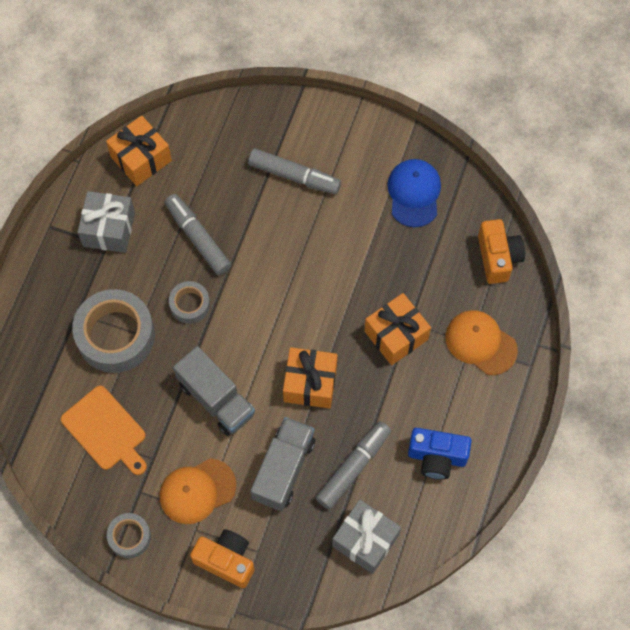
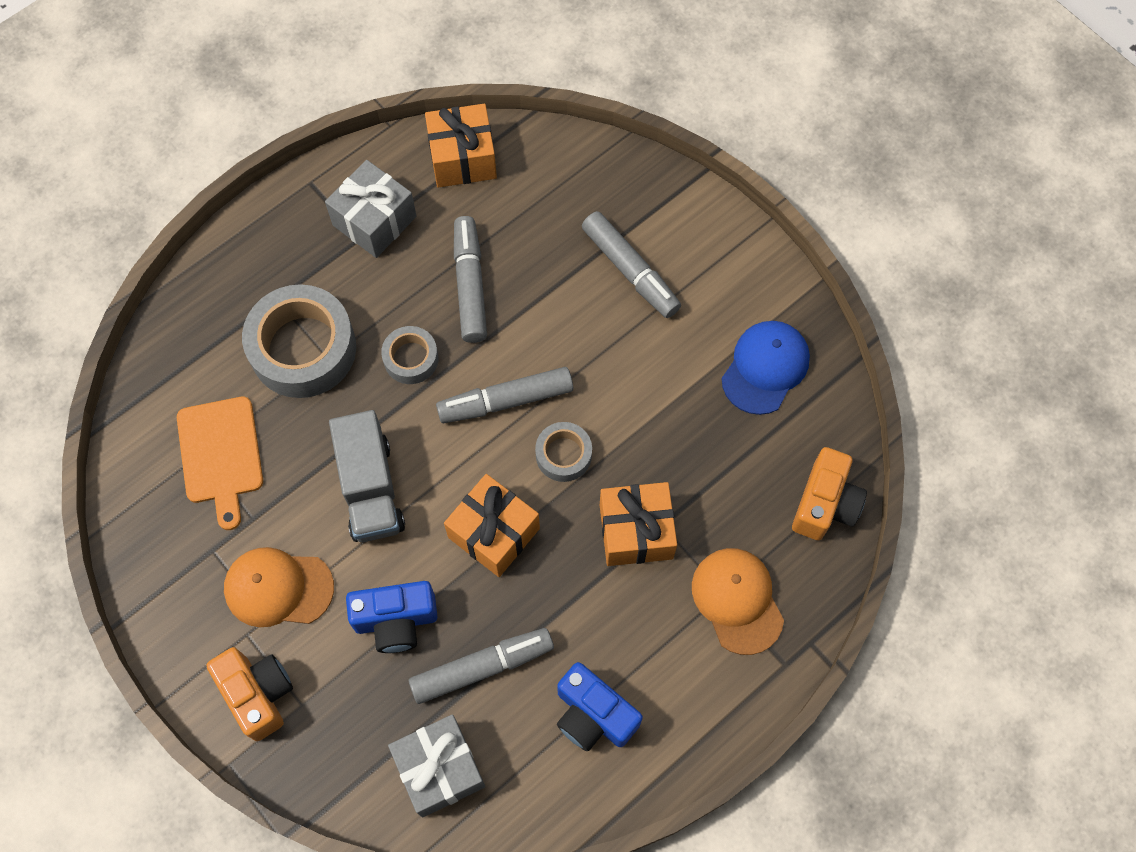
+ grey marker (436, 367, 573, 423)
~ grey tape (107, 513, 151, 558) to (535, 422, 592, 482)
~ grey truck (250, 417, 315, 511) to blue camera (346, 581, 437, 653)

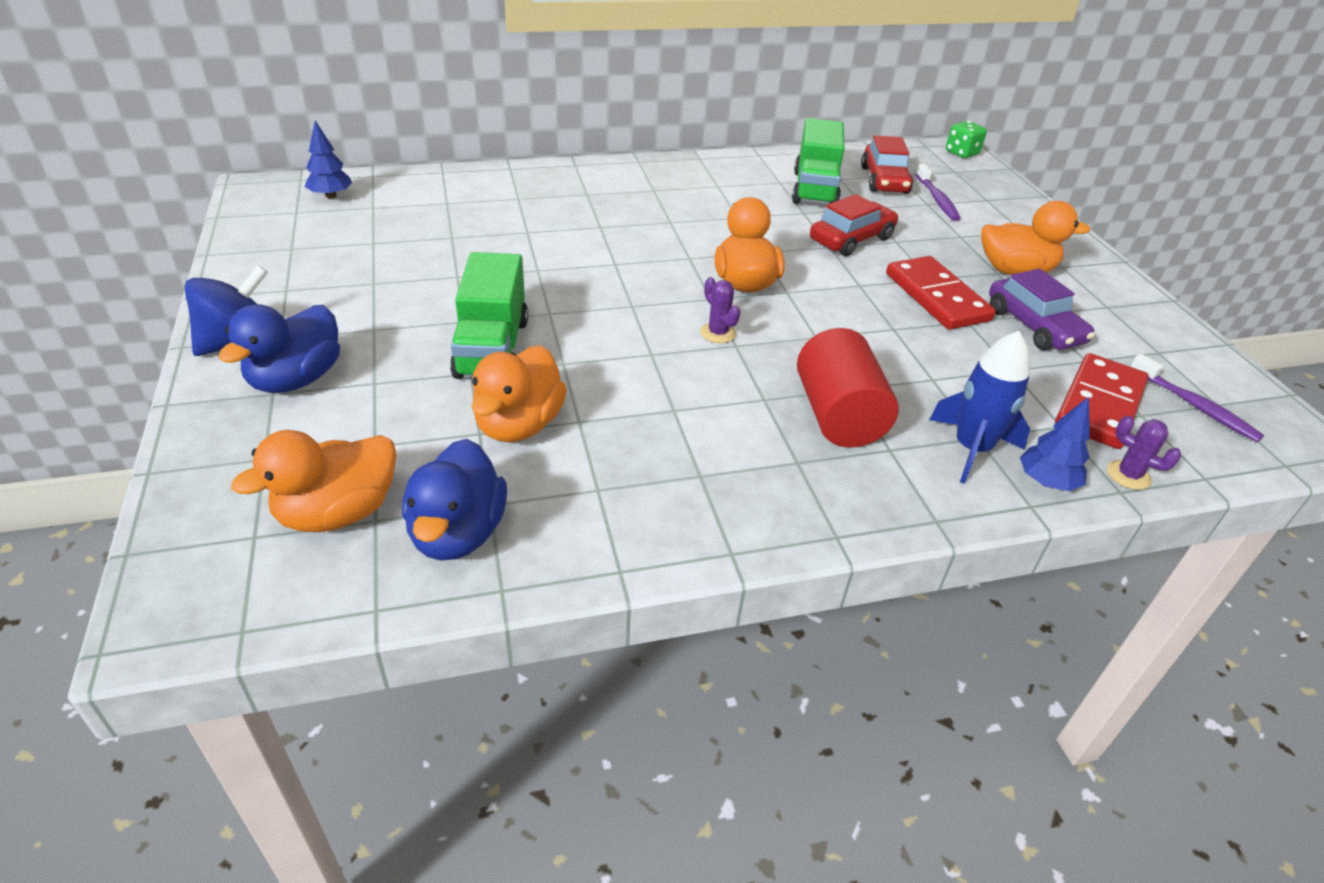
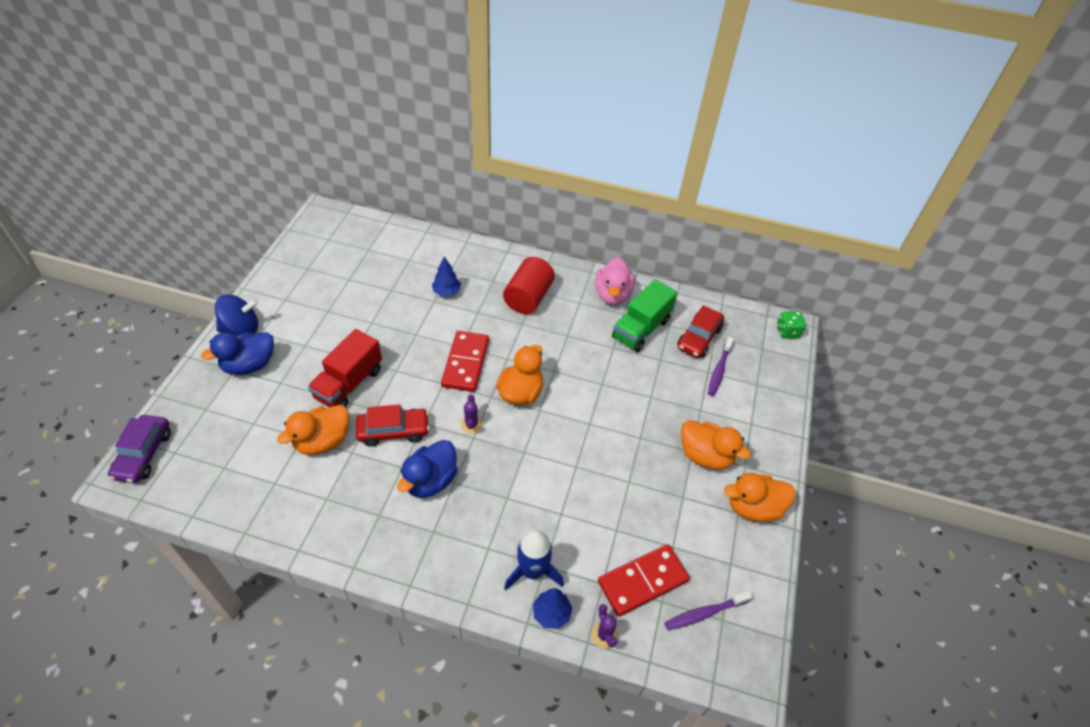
+ pink duck (595, 257, 635, 305)
~ orange duck (231, 430, 396, 532) to (724, 473, 796, 522)
~ blue tree (305, 121, 353, 199) to (432, 257, 461, 296)
~ blue duck (402, 439, 507, 560) to (397, 440, 458, 498)
~ red cylinder (797, 328, 899, 448) to (503, 257, 555, 314)
~ red car (810, 194, 899, 256) to (356, 404, 430, 447)
~ red domino (886, 256, 996, 330) to (441, 331, 489, 392)
~ purple car (989, 269, 1095, 350) to (108, 415, 171, 483)
~ green truck (450, 252, 528, 379) to red truck (308, 329, 382, 407)
~ purple toothbrush (1131, 354, 1264, 442) = (665, 591, 752, 630) 75 degrees clockwise

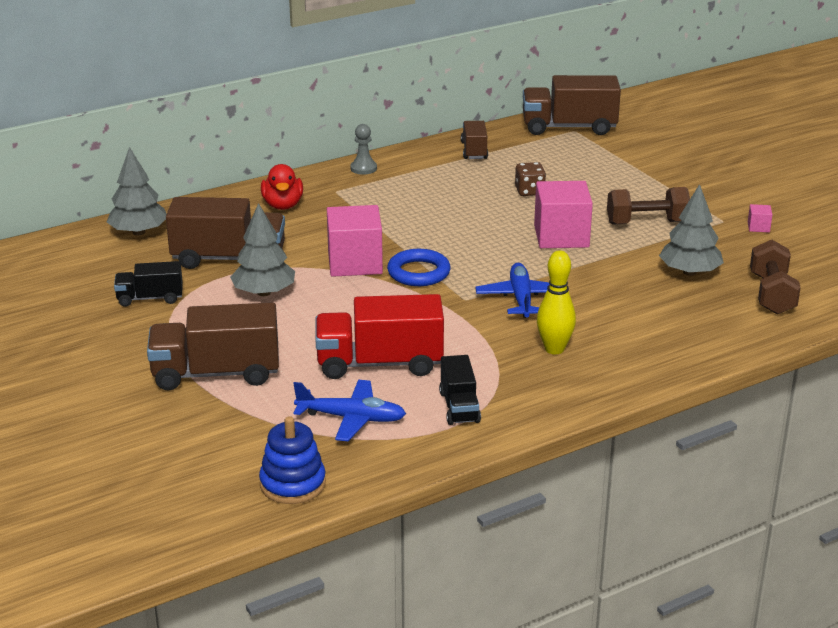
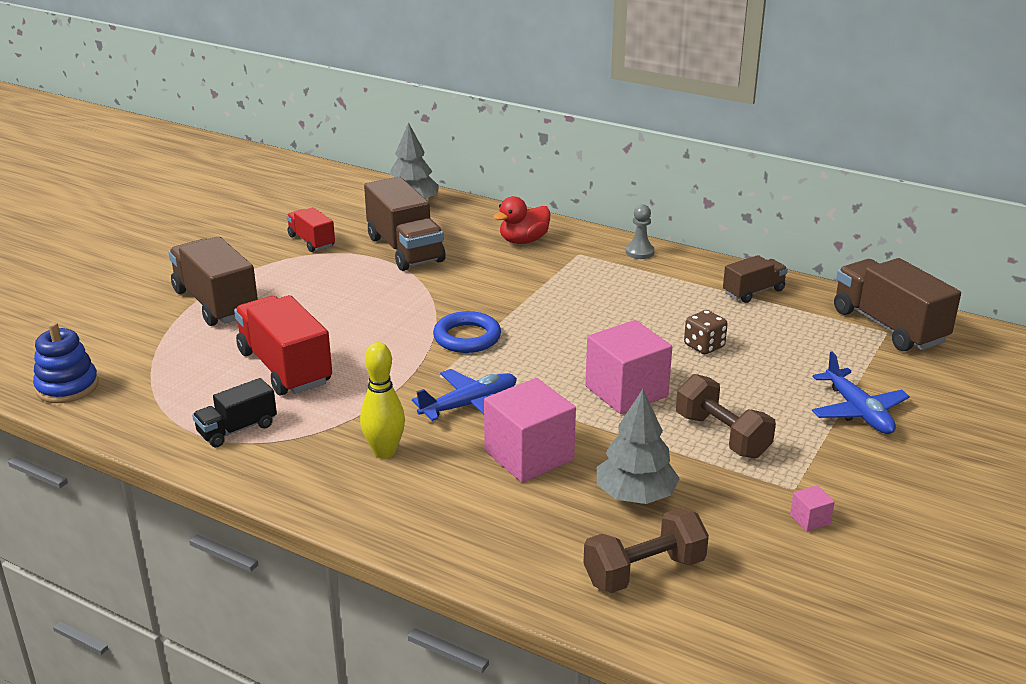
- grey tree (230, 203, 295, 296)
~ blue plane (293, 380, 406, 441) to (812, 352, 910, 434)
~ pink cube (327, 205, 383, 277) to (484, 378, 576, 483)
~ black truck (114, 261, 183, 307) to red truck (287, 207, 335, 252)

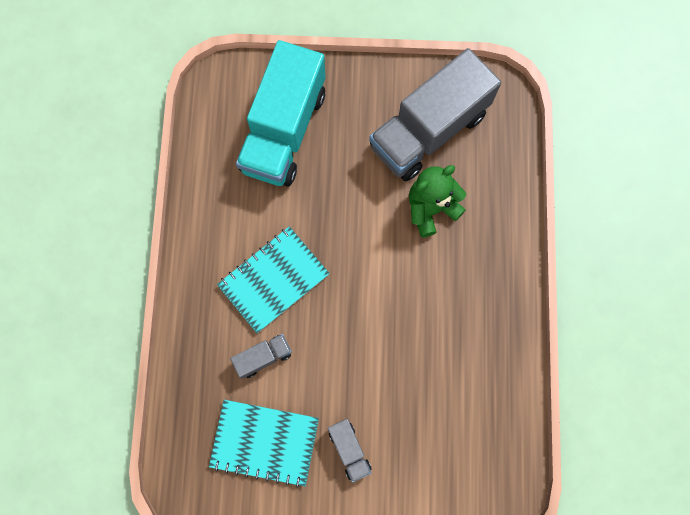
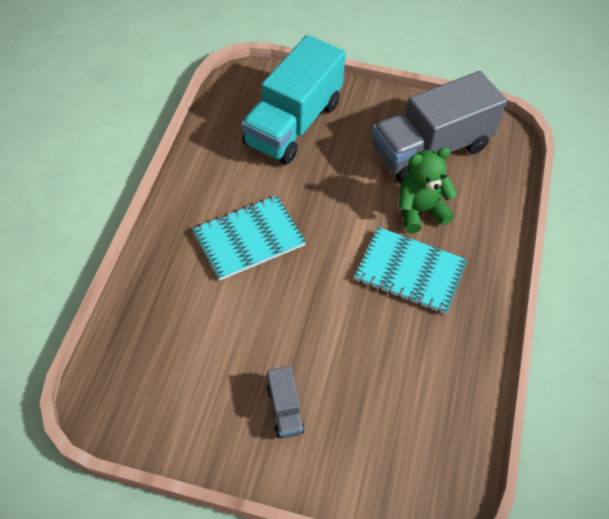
- grey truck (230, 334, 292, 379)
~ turquoise notebook (209, 400, 319, 488) to (354, 227, 468, 314)

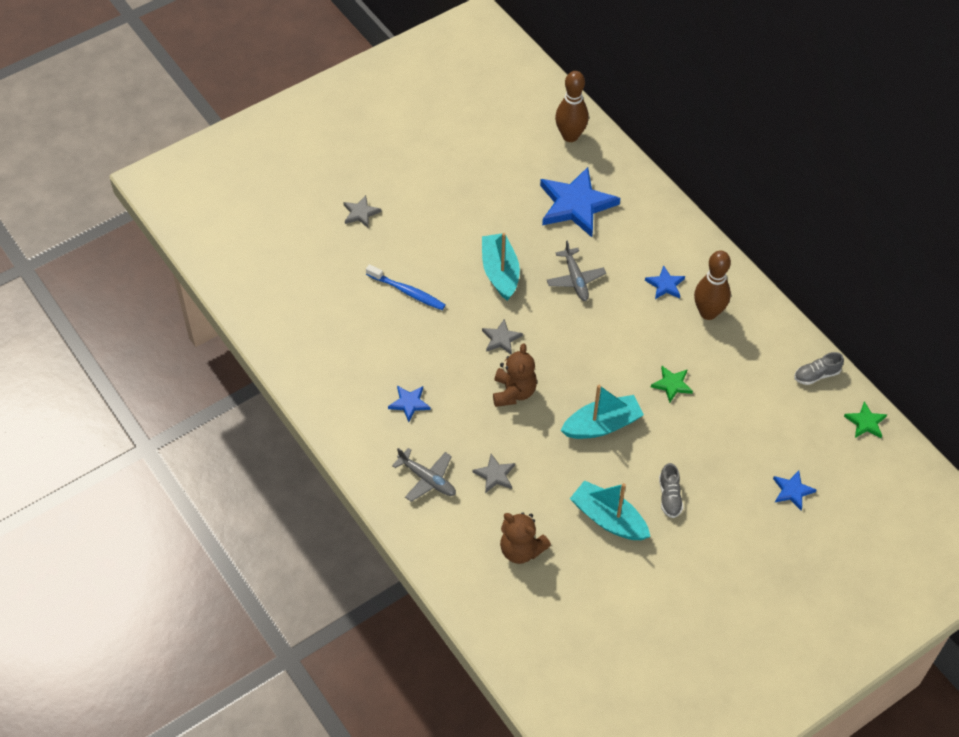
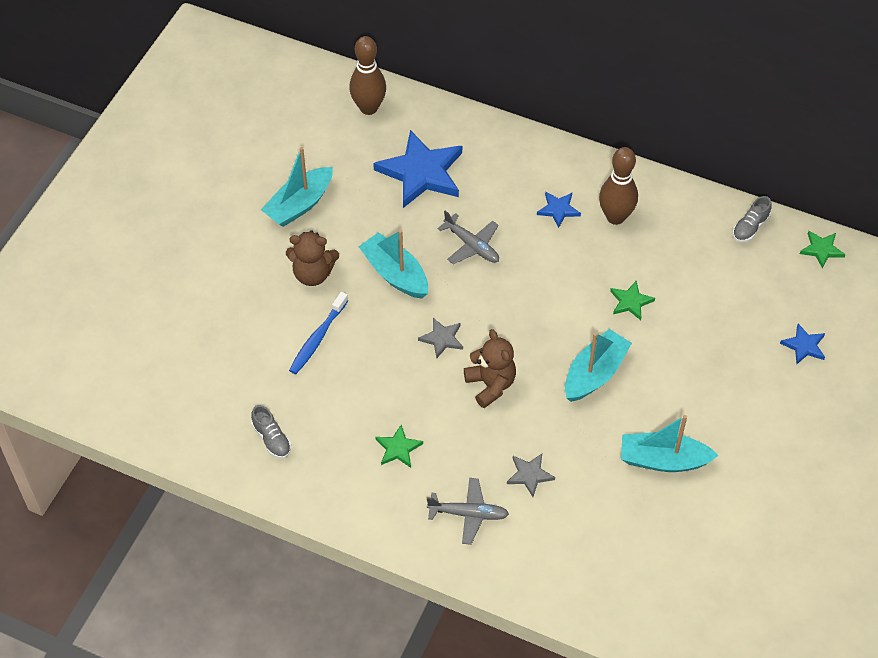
- grey star (343, 195, 381, 228)
+ turquoise boat (261, 147, 333, 227)
~ brown teddy bear (500, 512, 551, 564) to (286, 230, 339, 286)
~ grey shoe (659, 463, 683, 518) to (251, 405, 291, 459)
~ blue star (388, 386, 431, 422) to green star (375, 425, 423, 468)
~ blue toothbrush (366, 264, 446, 310) = (289, 292, 348, 374) 120 degrees clockwise

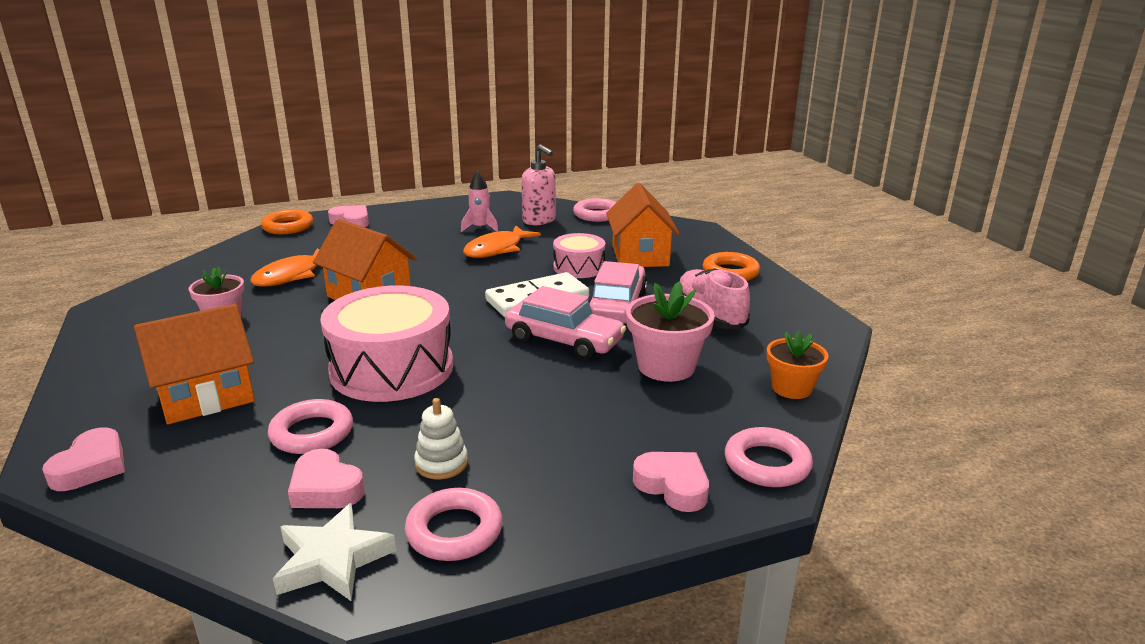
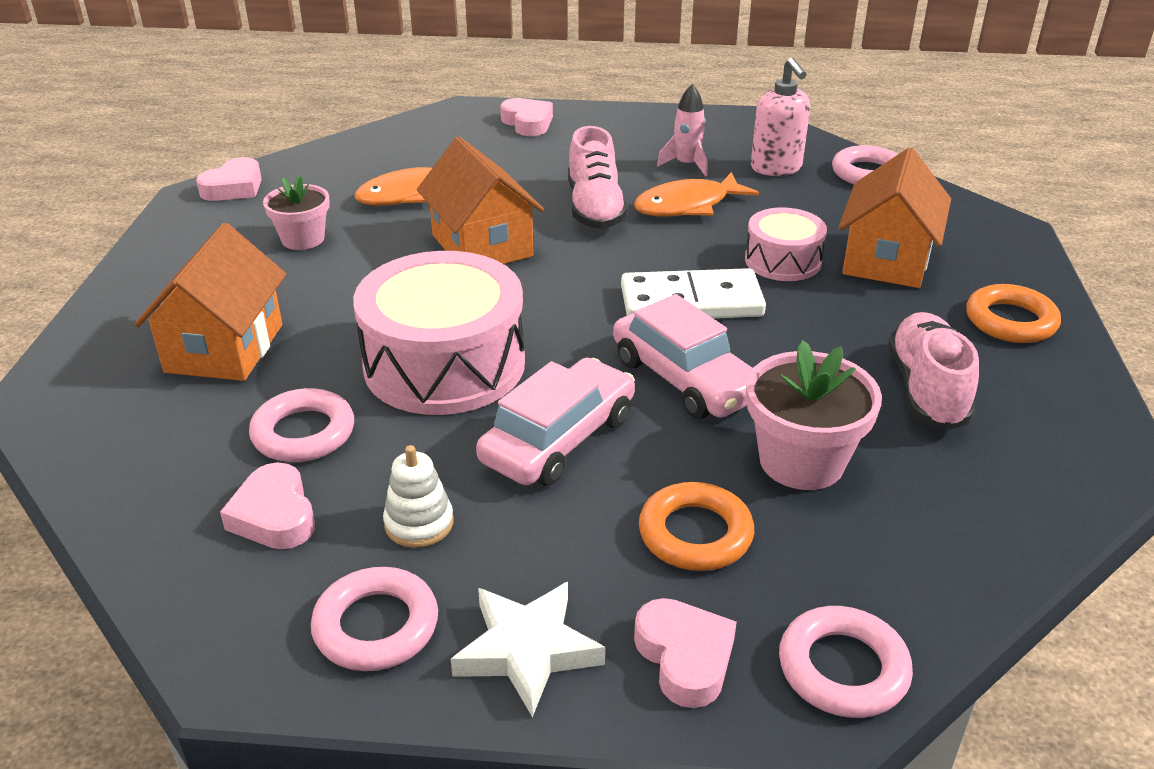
- orange flower pot (767, 331, 829, 399)
+ pink shoe (568, 126, 628, 229)
~ pink heart (42, 427, 125, 491) to (196, 157, 262, 201)
~ orange ring (261, 210, 313, 234) to (639, 482, 754, 571)
~ white star (273, 503, 396, 601) to (451, 582, 605, 717)
~ pink car (588, 261, 648, 324) to (476, 357, 635, 486)
~ orange house (134, 304, 255, 424) = (134, 223, 286, 381) 75 degrees counterclockwise

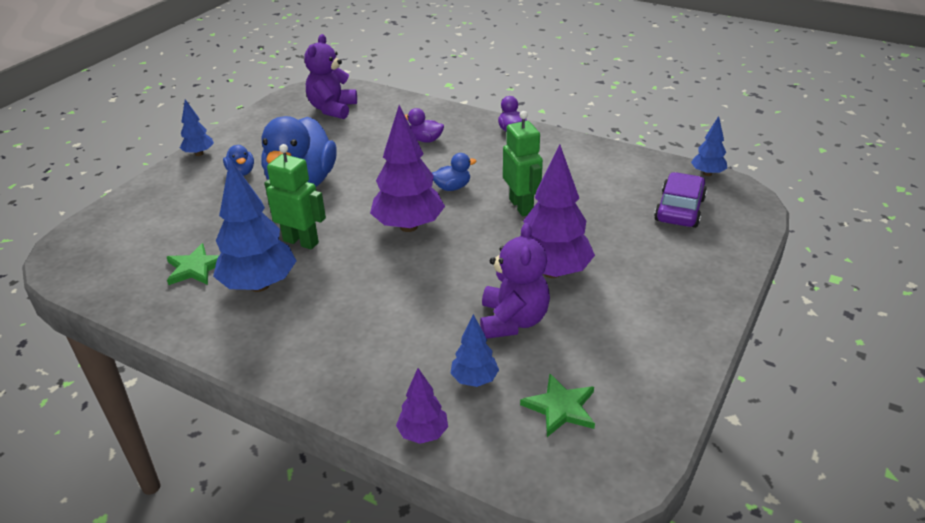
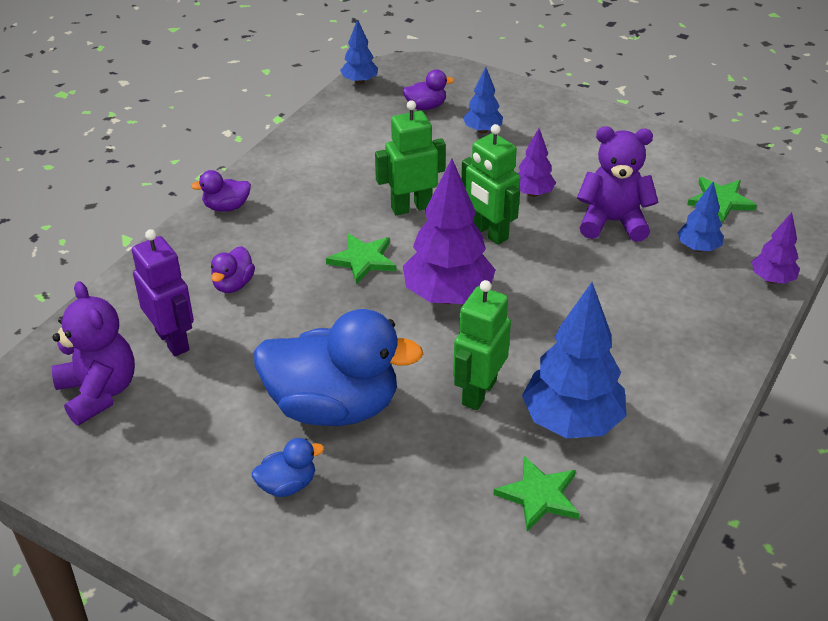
+ purple robot (132, 229, 194, 356)
+ green robot (461, 124, 520, 245)
~ blue tree (180, 99, 214, 156) to (463, 67, 503, 134)
~ blue duck (432, 153, 477, 191) to green star (326, 233, 396, 285)
~ purple car (654, 172, 707, 228) to purple duck (403, 69, 454, 110)
~ purple teddy bear (304, 34, 357, 119) = (52, 281, 135, 425) 135 degrees counterclockwise
~ purple tree (520, 145, 595, 278) = (518, 128, 556, 197) x0.52

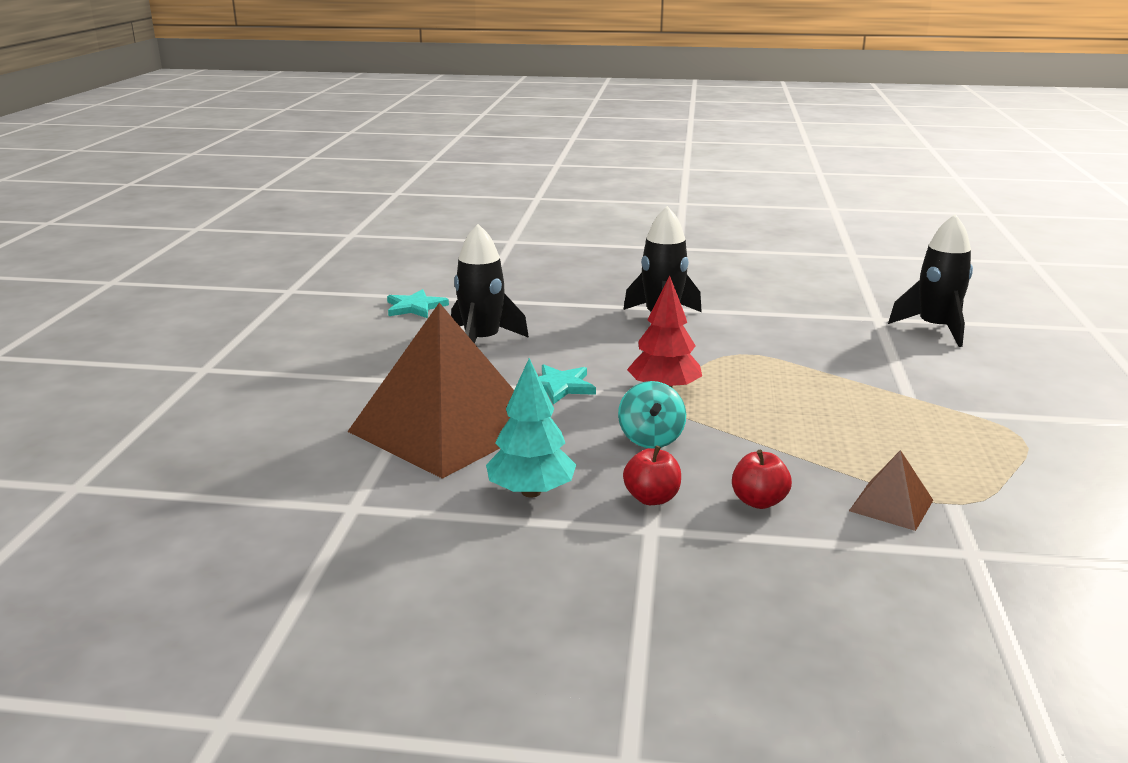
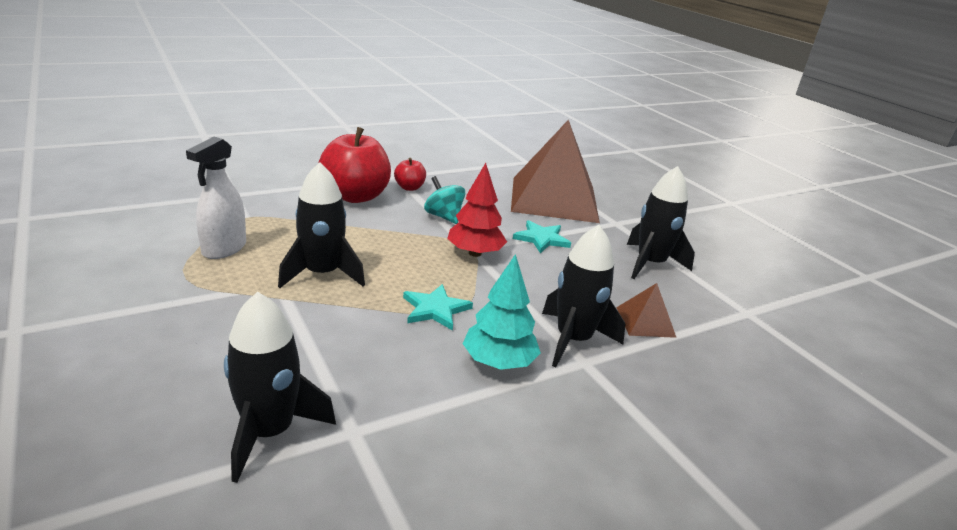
+ white spray bottle (186, 137, 246, 259)
+ black rocket (278, 162, 365, 288)
~ turquoise star (387, 289, 449, 318) to (403, 284, 473, 331)
~ turquoise tree (486, 358, 576, 497) to (463, 254, 541, 370)
~ brown pyramid (849, 450, 933, 531) to (616, 283, 677, 338)
~ red apple (732, 450, 792, 509) = (319, 127, 391, 203) x2.09

